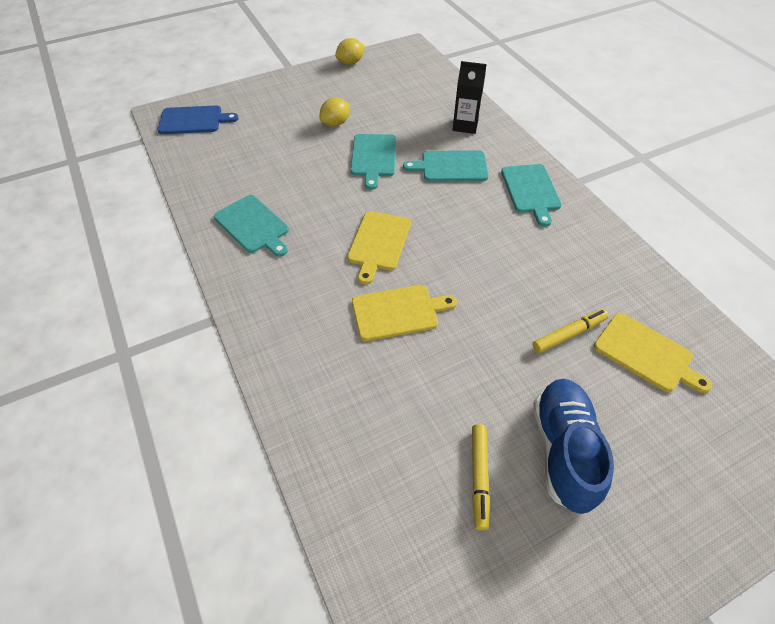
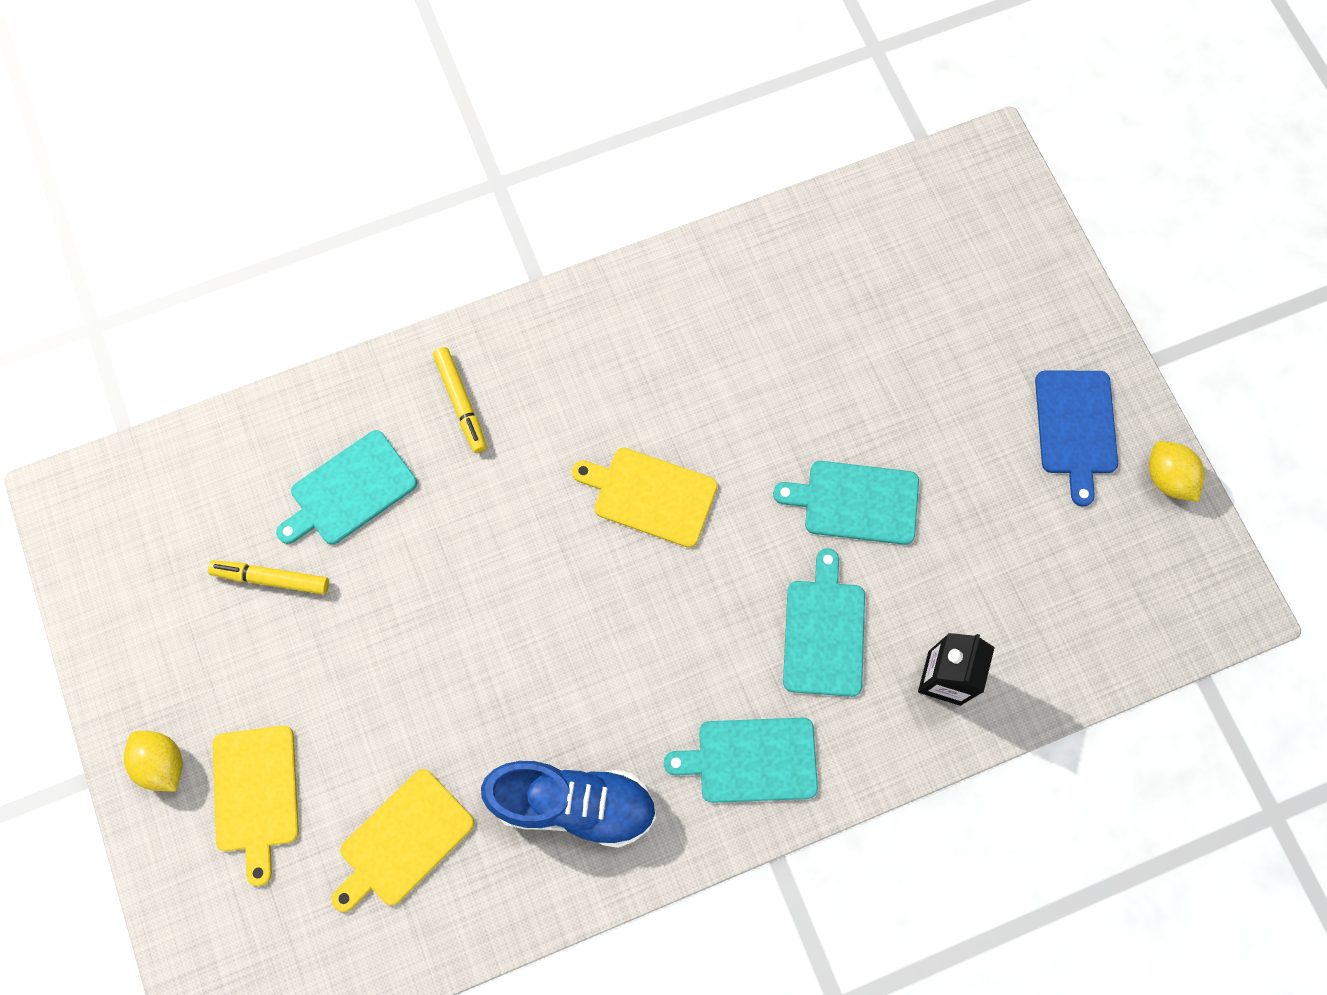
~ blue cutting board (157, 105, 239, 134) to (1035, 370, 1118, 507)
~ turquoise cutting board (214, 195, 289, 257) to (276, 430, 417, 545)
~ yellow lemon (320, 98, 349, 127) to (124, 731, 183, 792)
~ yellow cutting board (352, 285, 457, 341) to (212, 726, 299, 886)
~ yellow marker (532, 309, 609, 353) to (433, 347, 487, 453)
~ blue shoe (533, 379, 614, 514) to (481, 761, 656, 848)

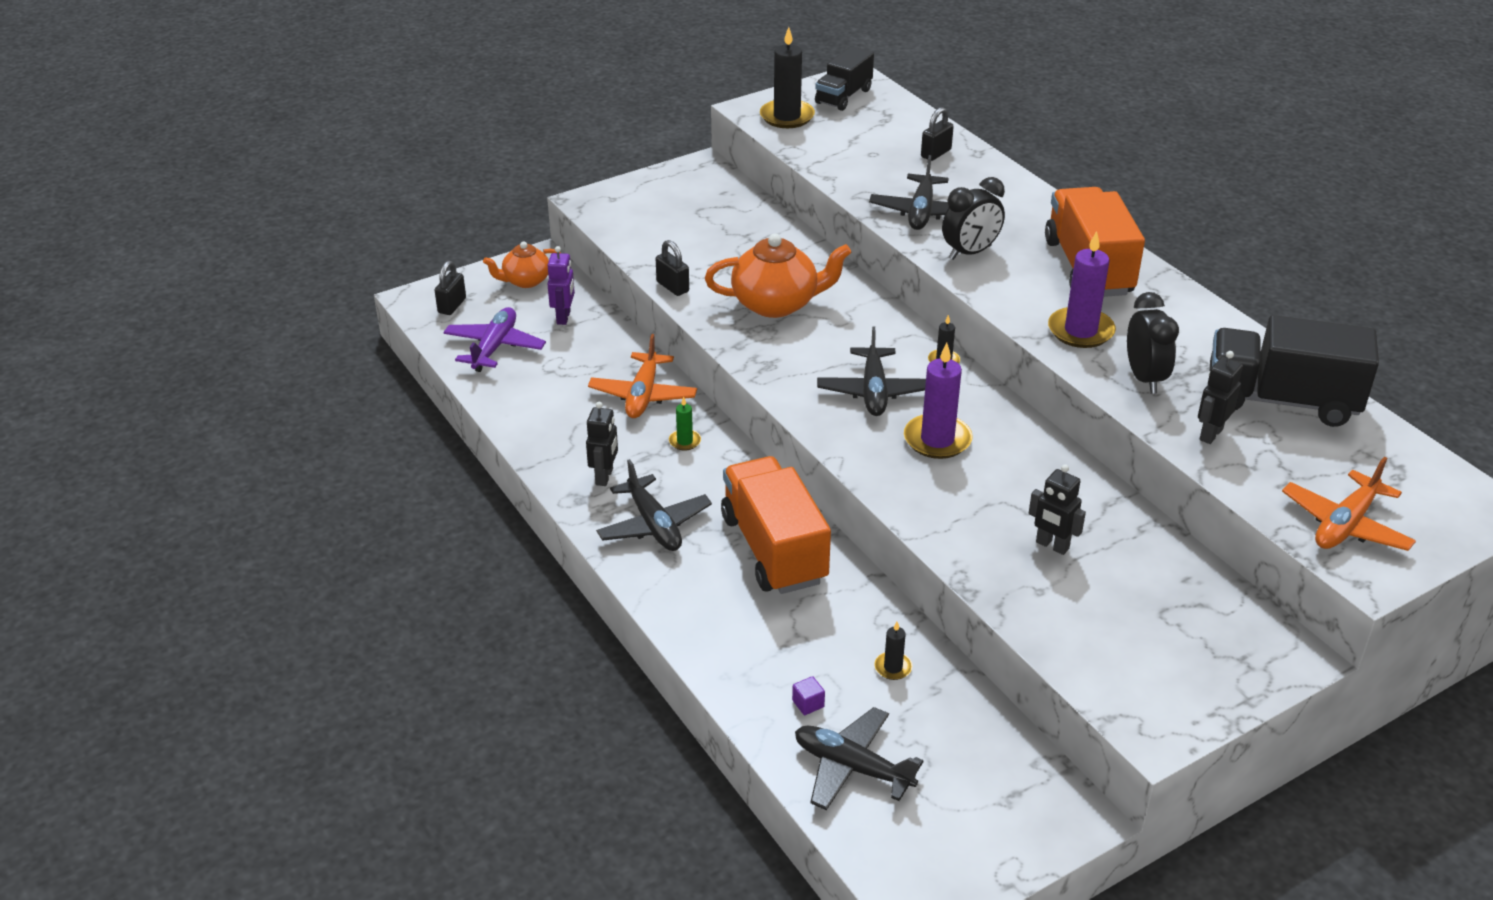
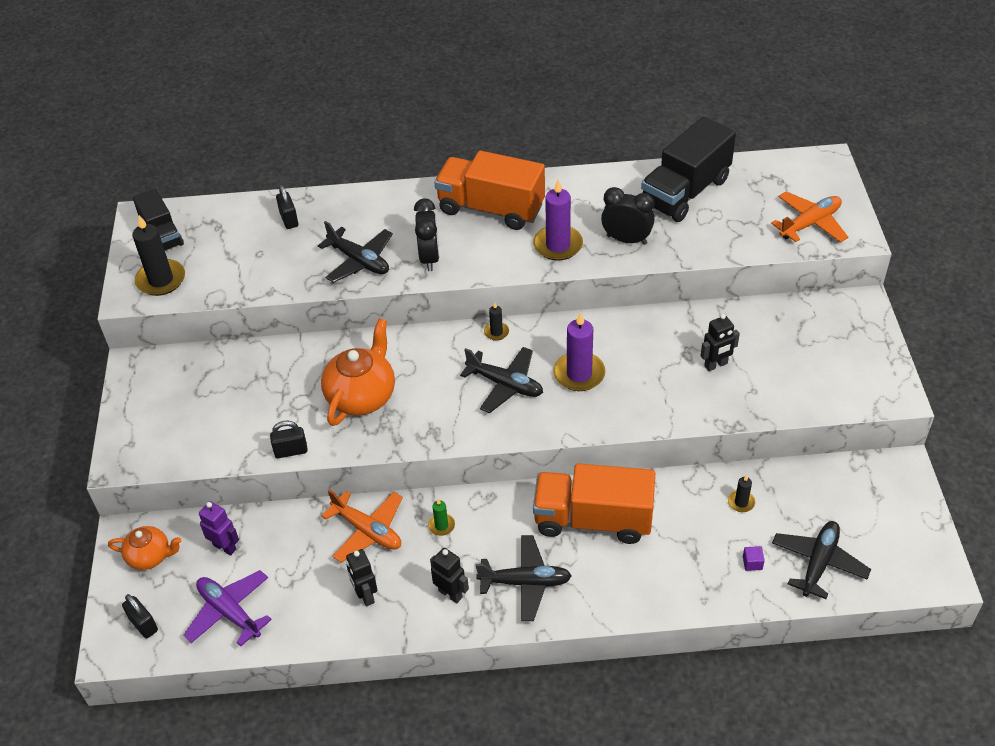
~ black robot (1198, 351, 1243, 444) to (346, 549, 377, 606)
~ orange teapot (483, 241, 561, 288) = (108, 526, 182, 570) 90 degrees counterclockwise
~ black plane (795, 707, 923, 810) = (772, 521, 871, 599) 150 degrees clockwise
~ orange plane (1282, 457, 1416, 551) = (771, 191, 848, 243) 105 degrees counterclockwise

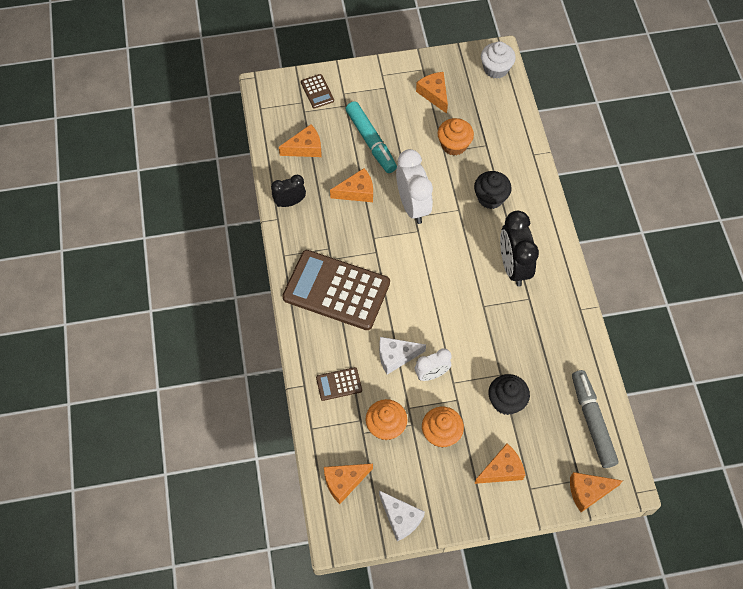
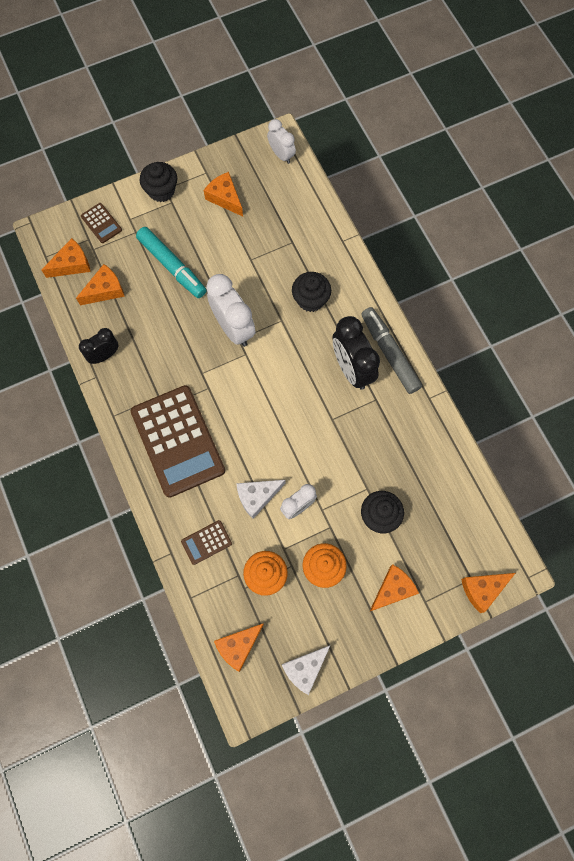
- orange cupcake (438, 118, 474, 156)
+ black cupcake (140, 162, 177, 202)
~ orange cheese (330, 168, 373, 202) to (42, 238, 91, 278)
~ grey marker (572, 370, 619, 468) to (361, 307, 422, 394)
~ white cupcake (481, 41, 516, 79) to white clock (267, 119, 296, 164)
~ brown calculator (282, 250, 390, 330) = (131, 385, 225, 498) 120 degrees counterclockwise
~ white cheese (379, 490, 425, 541) = (282, 645, 330, 695) 105 degrees clockwise

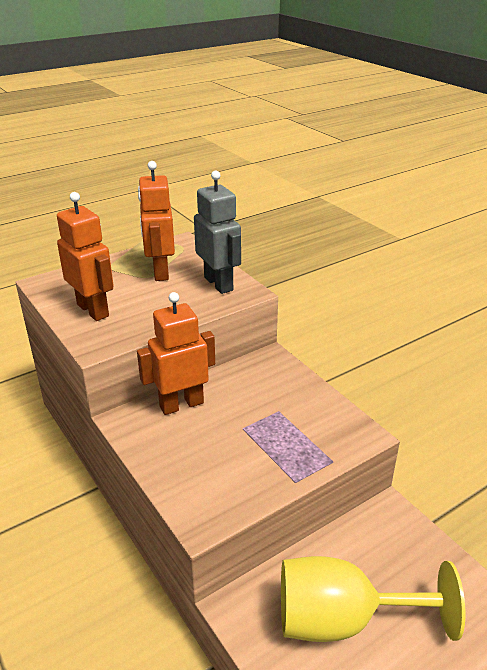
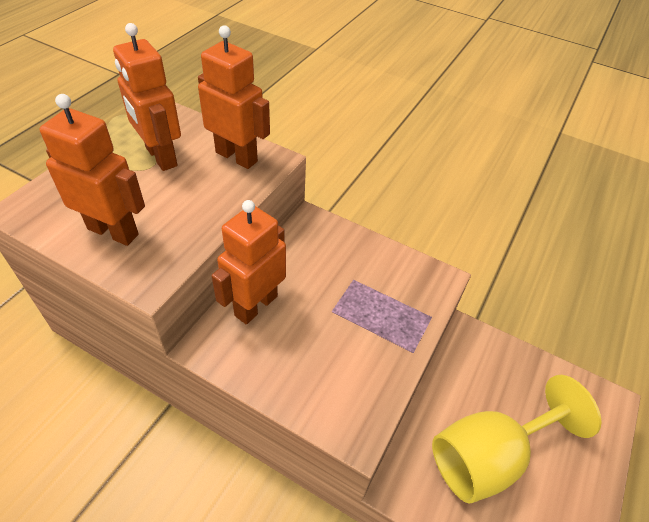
~ grey robot (194, 171, 241, 294) to orange robot (198, 25, 270, 169)

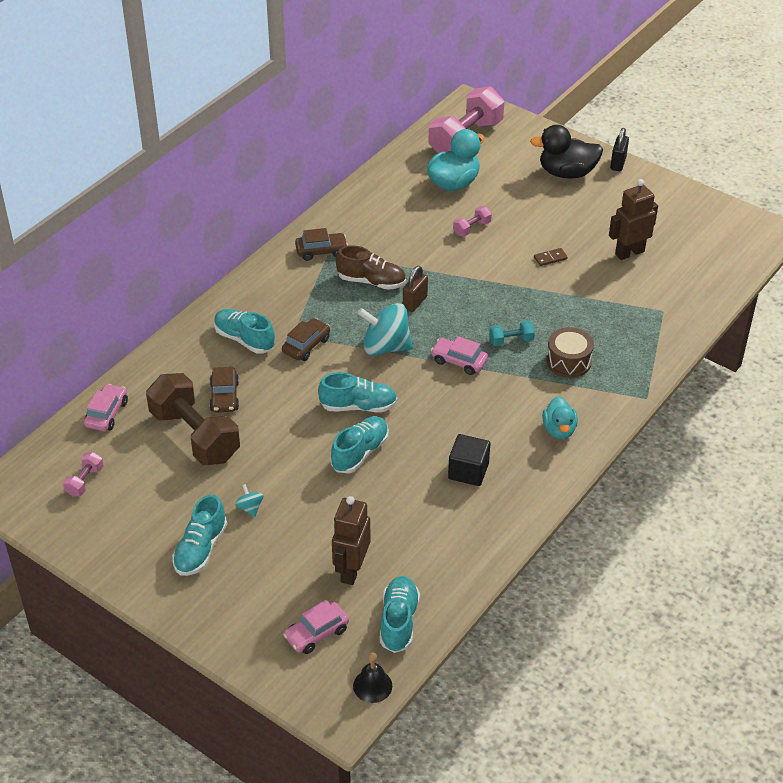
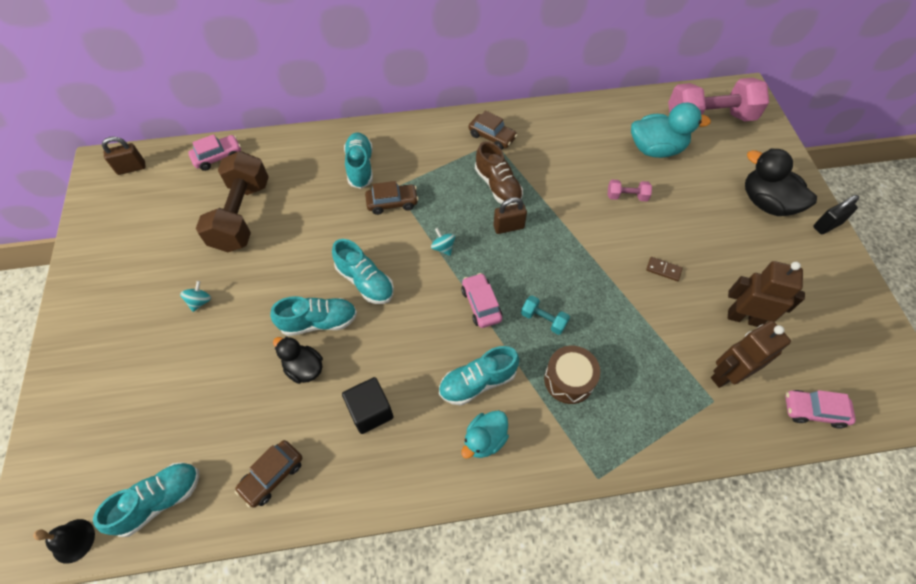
- pink dumbbell (63, 452, 103, 497)
+ brown padlock (102, 136, 146, 175)
+ black duck (273, 337, 323, 384)
~ turquoise shoe (172, 495, 227, 576) to (439, 346, 519, 406)
~ brown car (209, 367, 239, 413) to (235, 440, 302, 508)
~ pink car (283, 600, 349, 654) to (785, 390, 856, 429)
~ brown robot (332, 496, 370, 585) to (711, 321, 791, 388)
~ turquoise spinning top (357, 303, 413, 356) = (431, 228, 455, 256) x0.45

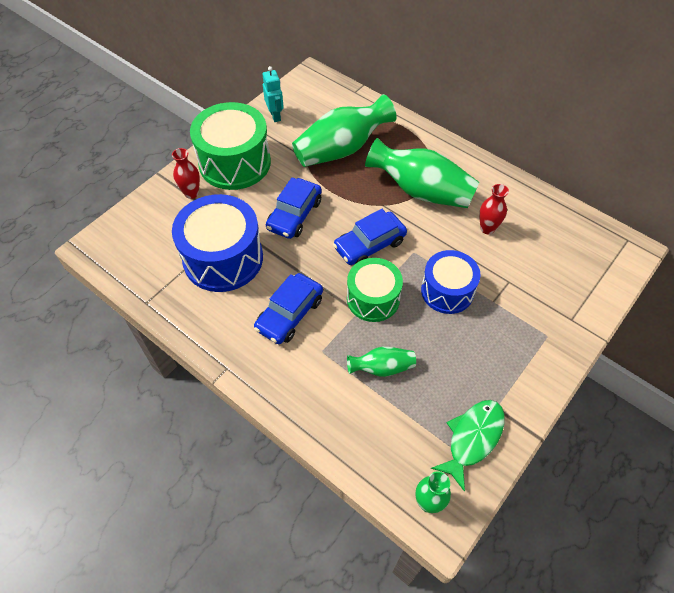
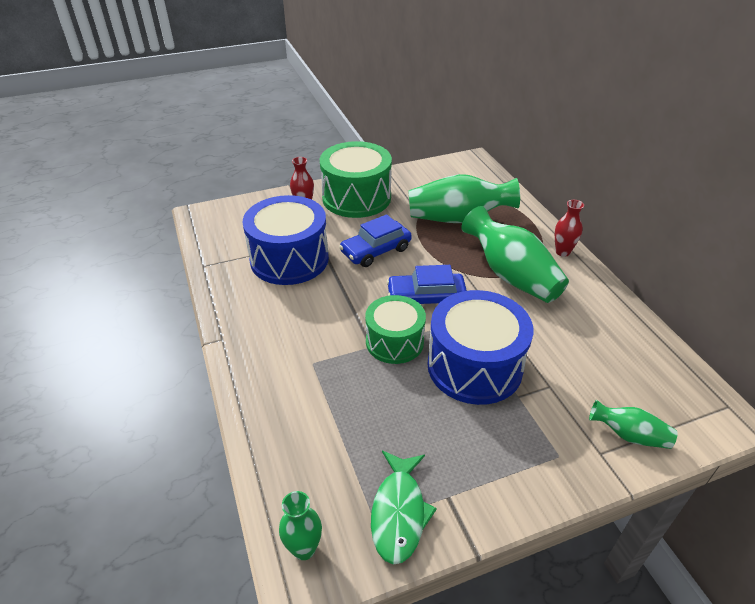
- blue car (254, 273, 323, 344)
- turquoise robot (263, 66, 284, 122)
~ green vase (347, 347, 416, 377) to (589, 400, 678, 449)
~ red vase (479, 184, 509, 234) to (555, 200, 584, 257)
~ green fish (431, 400, 505, 492) = (371, 451, 437, 564) 120 degrees clockwise
~ blue drum (421, 250, 481, 314) = (427, 290, 534, 405) x1.56

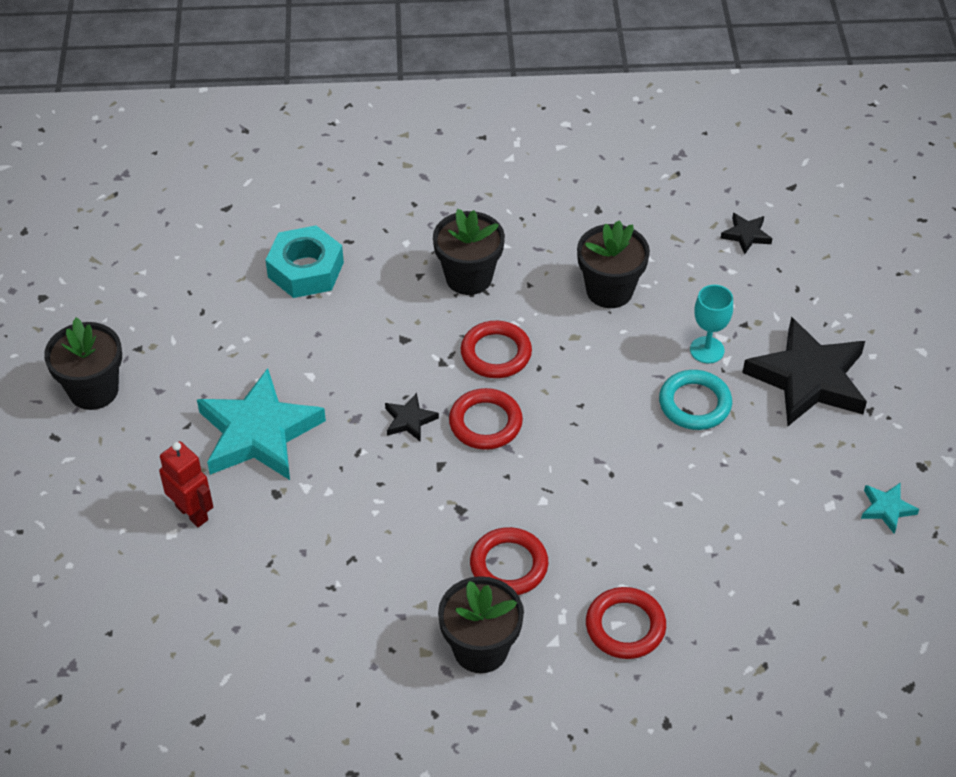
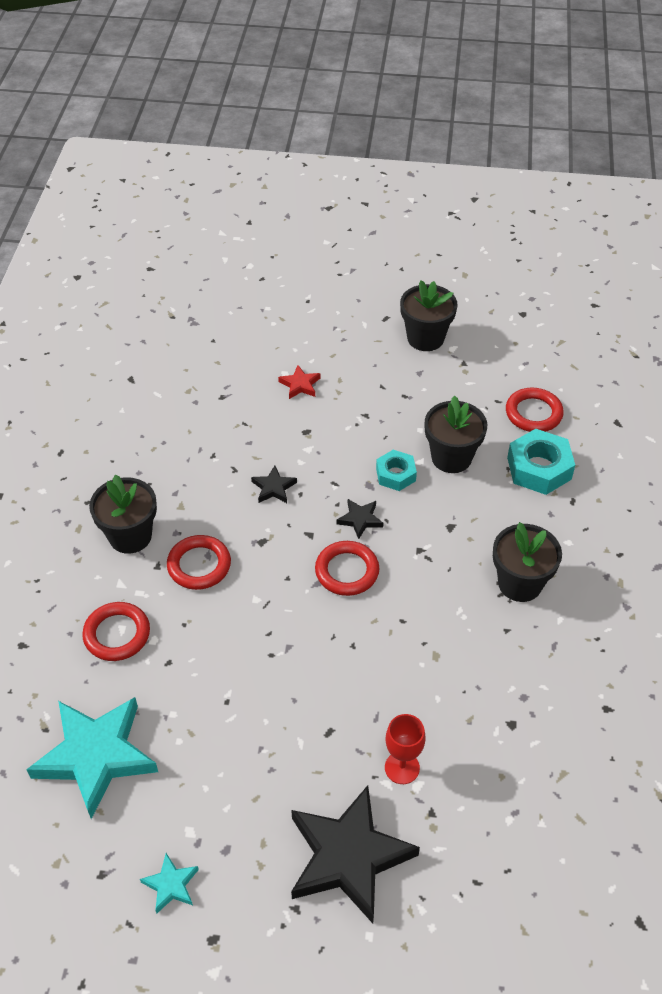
- turquoise ring (659, 370, 732, 430)
+ turquoise nut (376, 450, 417, 491)
~ turquoise star (197, 368, 326, 480) to (26, 697, 158, 819)
~ red ring (461, 321, 532, 378) to (506, 388, 564, 432)
~ black flower pot (577, 220, 650, 308) to (425, 396, 487, 473)
~ black star (721, 213, 772, 254) to (251, 466, 297, 503)
~ red robot (159, 441, 213, 527) to red star (278, 365, 321, 399)
~ turquoise goblet (690, 285, 733, 364) to red goblet (385, 714, 425, 784)

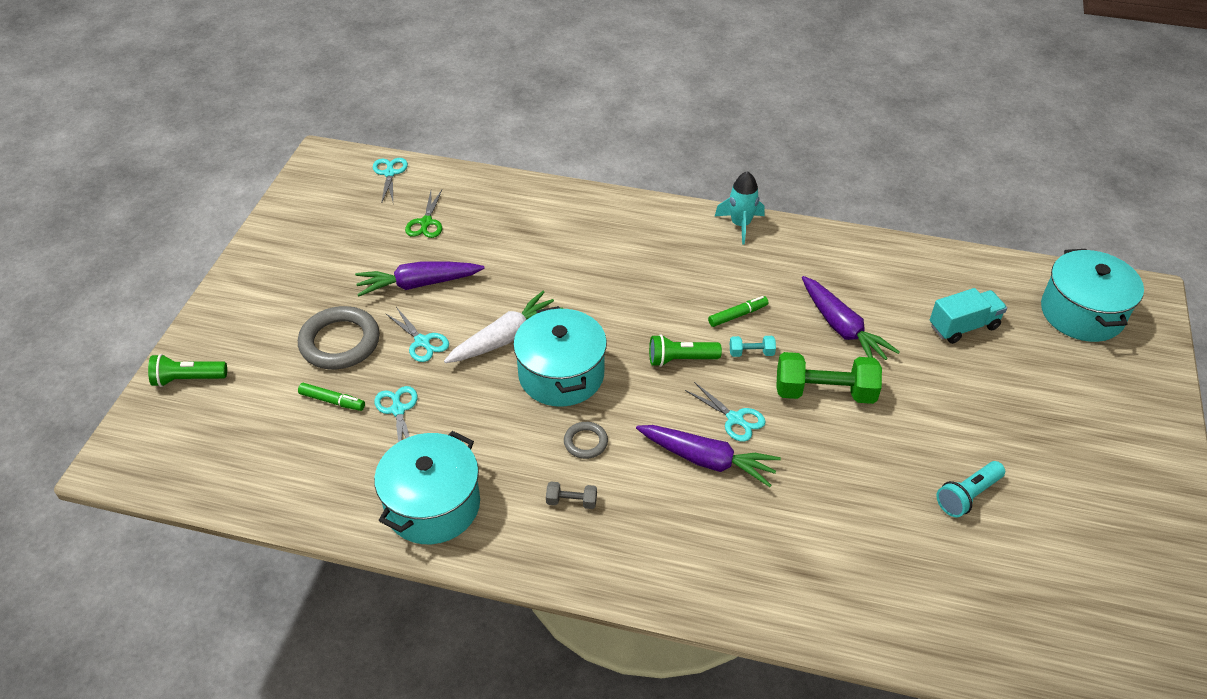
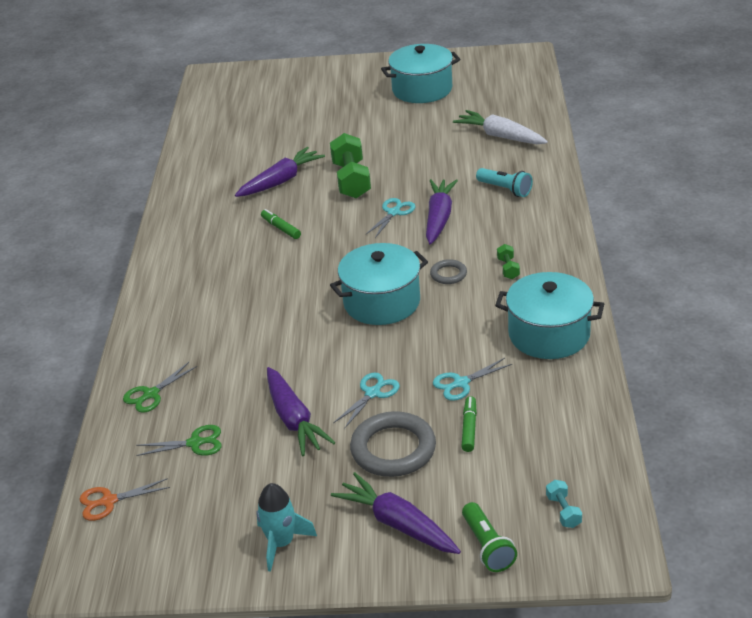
- green flashlight (649, 334, 722, 367)
- turquoise truck (930, 288, 1007, 344)
+ green scissors (123, 362, 197, 413)
+ purple carrot (331, 472, 461, 554)
~ white carrot (444, 291, 563, 363) to (453, 110, 548, 144)
~ turquoise rocket (714, 171, 765, 244) to (256, 483, 317, 572)
~ turquoise dumbbell (730, 336, 776, 357) to (546, 480, 582, 528)
~ turquoise flashlight (936, 461, 1005, 517) to (476, 168, 533, 197)
~ turquoise pot (1041, 249, 1144, 342) to (381, 44, 460, 103)
~ turquoise scissors (373, 158, 408, 204) to orange scissors (80, 478, 170, 521)
~ grey dumbbell (546, 481, 597, 509) to green dumbbell (497, 244, 520, 279)

